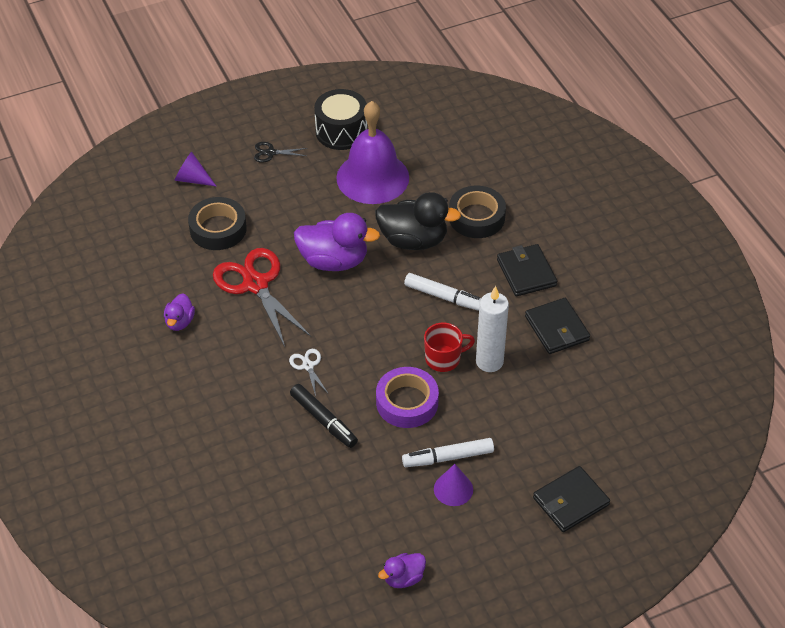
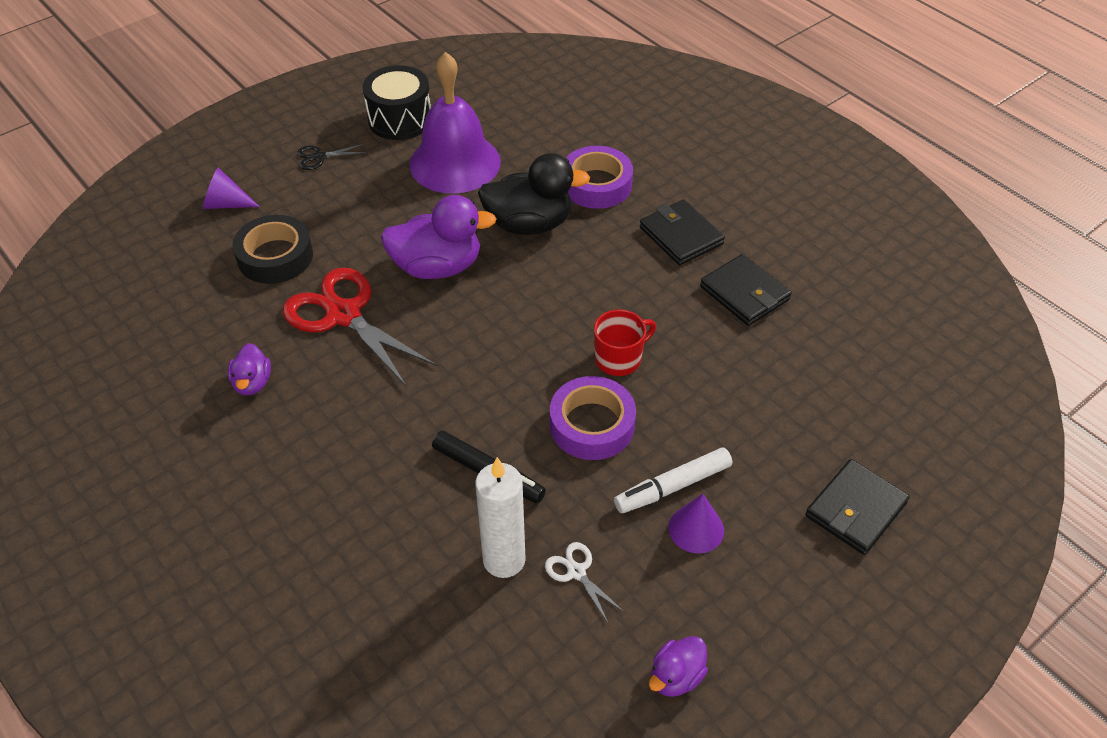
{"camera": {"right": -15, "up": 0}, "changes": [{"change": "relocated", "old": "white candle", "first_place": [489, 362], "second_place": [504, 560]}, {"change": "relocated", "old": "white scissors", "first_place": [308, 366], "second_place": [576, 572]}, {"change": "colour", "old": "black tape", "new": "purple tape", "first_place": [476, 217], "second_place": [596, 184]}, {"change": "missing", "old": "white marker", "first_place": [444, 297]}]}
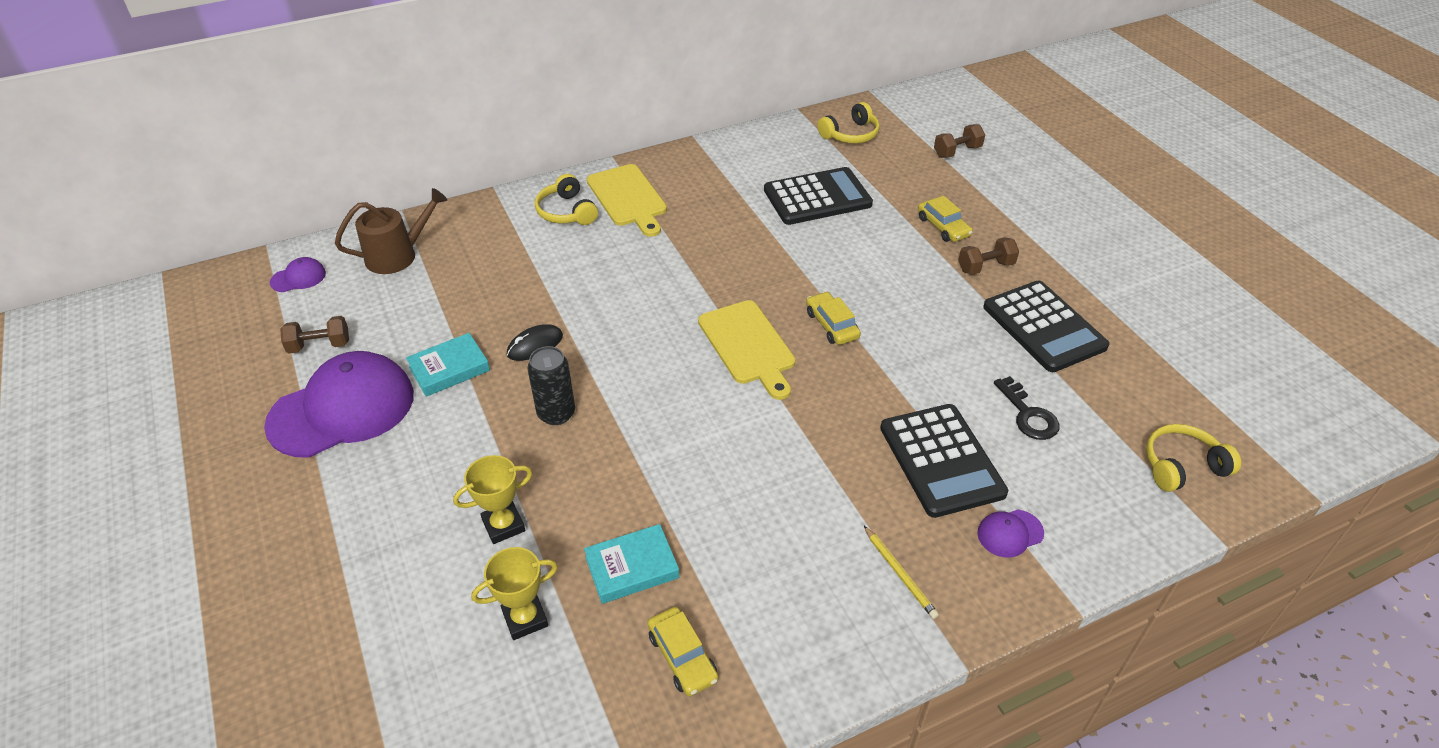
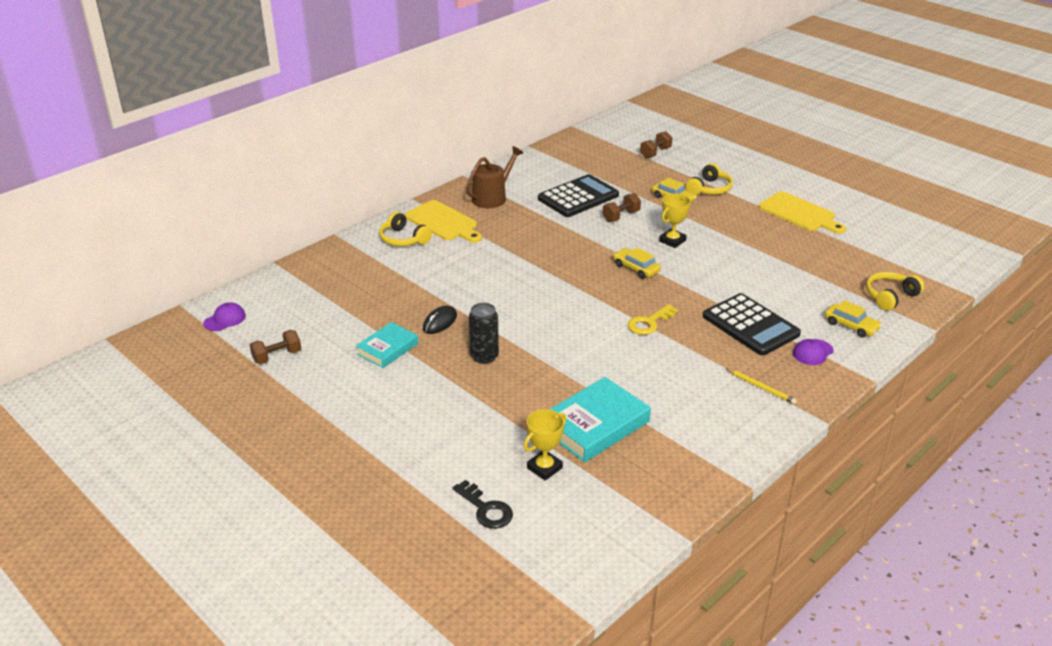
{"camera": {"right": -20, "up": -10}, "changes": [{"change": "relocated", "old": "black key", "first_place": [1028, 415], "second_place": [486, 509]}, {"change": "relocated", "old": "brown watering can", "first_place": [397, 255], "second_place": [492, 197]}, {"change": "size", "old": "turquoise book", "first_place": [632, 568], "second_place": [595, 425], "factor": 1.61}, {"change": "relocated", "old": "brown dumbbell", "first_place": [985, 267], "second_place": [621, 216]}, {"change": "appeared", "new": "yellow key", "second_place": [649, 323]}, {"change": "relocated", "old": "yellow trophy", "first_place": [503, 525], "second_place": [672, 241]}, {"change": "relocated", "old": "yellow headphones", "first_place": [850, 134], "second_place": [709, 189]}, {"change": "relocated", "old": "yellow cutting board", "first_place": [748, 346], "second_place": [799, 213]}, {"change": "relocated", "old": "yellow car", "first_place": [682, 657], "second_place": [851, 326]}, {"change": "missing", "old": "purple cap", "first_place": [342, 409]}, {"change": "missing", "old": "black calculator", "first_place": [1044, 327]}]}
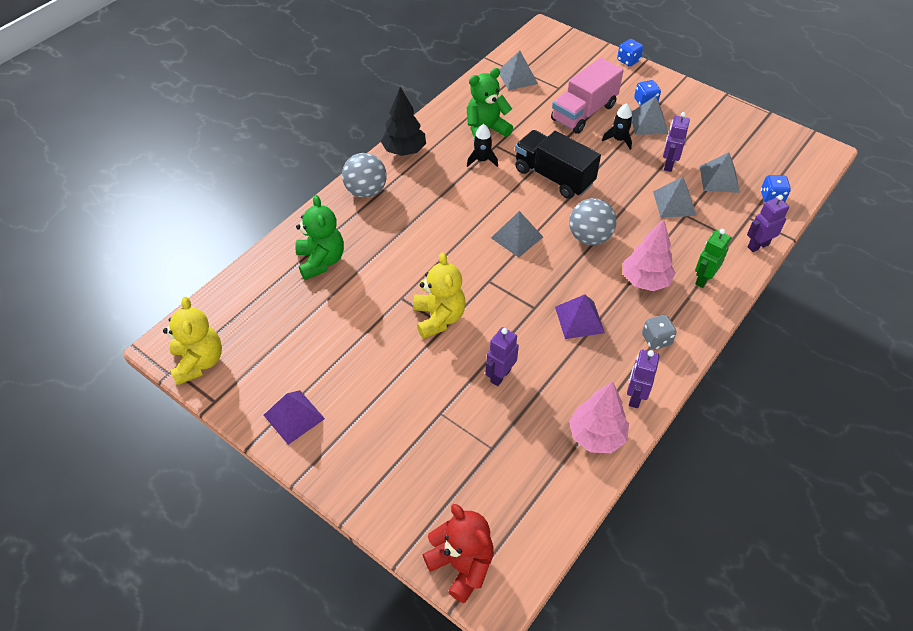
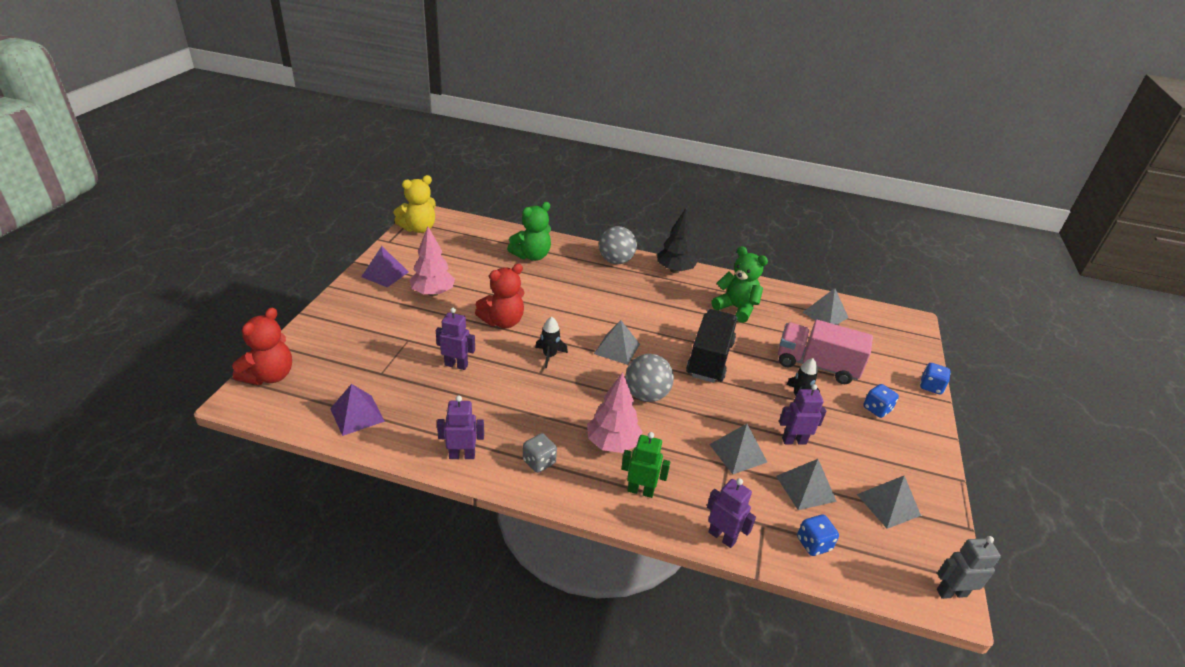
{"camera": {"right": 65, "up": -15}, "changes": [{"change": "relocated", "old": "purple pyramid", "first_place": [579, 319], "second_place": [357, 415]}, {"change": "relocated", "old": "pink tree", "first_place": [596, 436], "second_place": [433, 293]}, {"change": "colour", "old": "yellow teddy bear", "new": "red teddy bear", "first_place": [439, 318], "second_place": [503, 321]}, {"change": "relocated", "old": "black rocket", "first_place": [482, 160], "second_place": [549, 356]}, {"change": "relocated", "old": "grey pyramid", "first_place": [648, 123], "second_place": [888, 504]}, {"change": "appeared", "new": "grey robot", "second_place": [951, 592]}]}
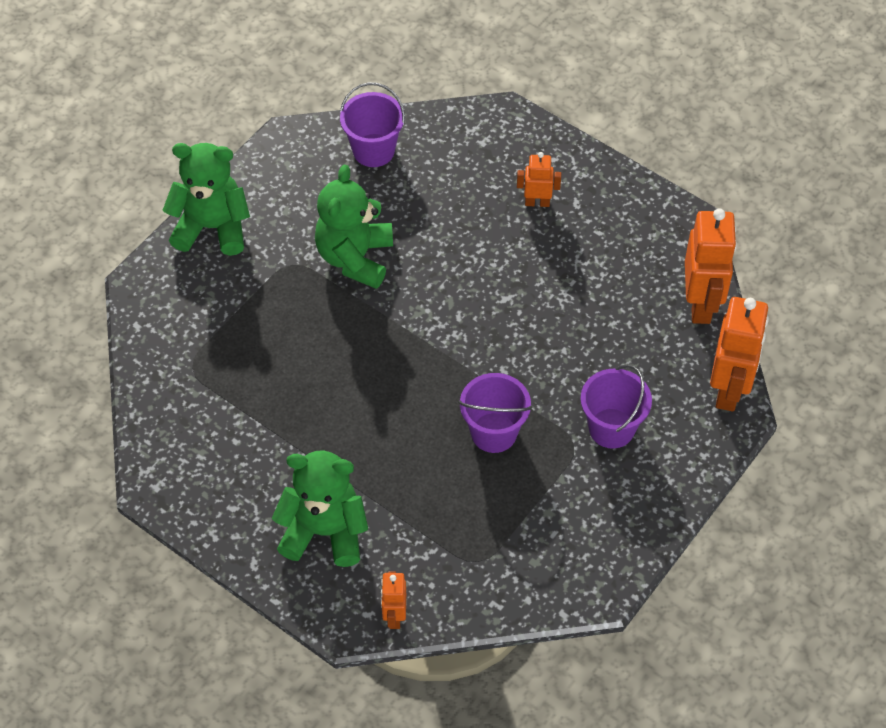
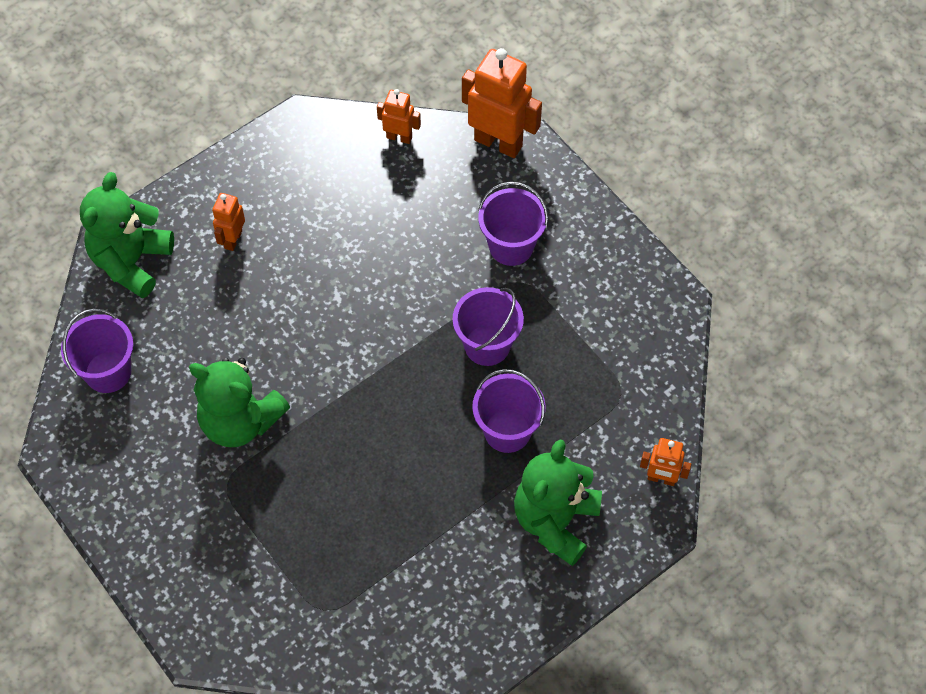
{"camera": {"right": -75, "up": 5}, "changes": [{"change": "relocated", "old": "green teddy bear", "first_place": [212, 227], "second_place": [131, 261]}, {"change": "size", "old": "orange robot", "first_place": [701, 304], "second_place": [399, 137], "factor": 0.53}, {"change": "appeared", "new": "purple bucket", "second_place": [507, 431]}]}
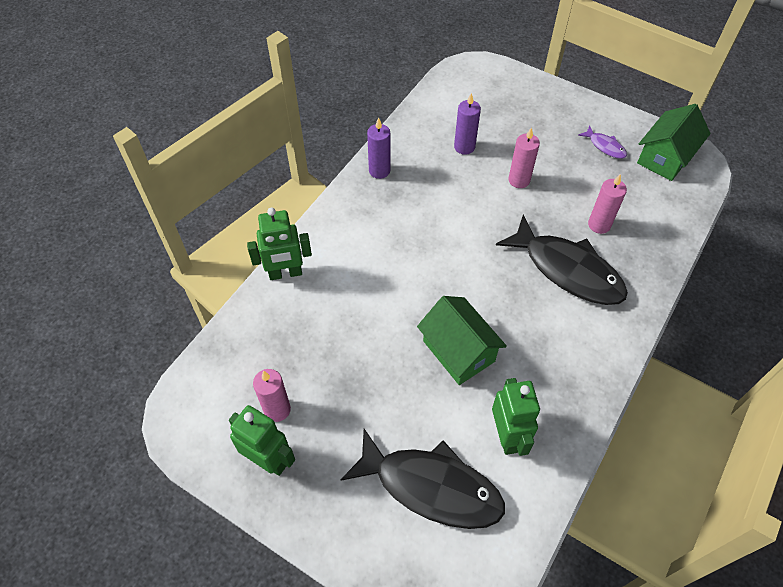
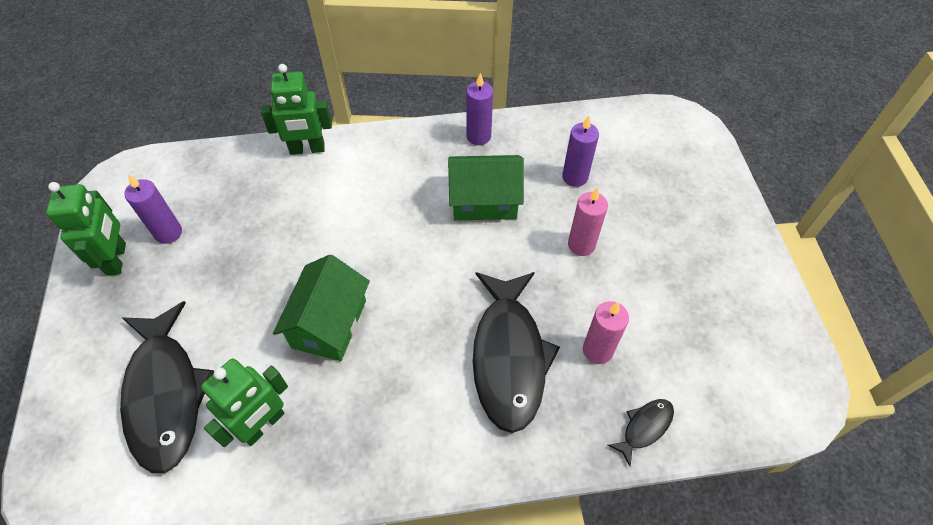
{"camera": {"right": 50, "up": 0}, "changes": [{"change": "colour", "old": "pink candle", "new": "purple candle", "first_place": [277, 409], "second_place": [168, 233]}, {"change": "spun", "old": "green robot", "first_place": [285, 273], "second_place": [307, 149], "degrees": -45}, {"change": "relocated", "old": "green house", "first_place": [665, 157], "second_place": [484, 201]}, {"change": "appeared", "new": "black fish", "second_place": [644, 427]}, {"change": "missing", "old": "purple fish", "first_place": [605, 146]}]}
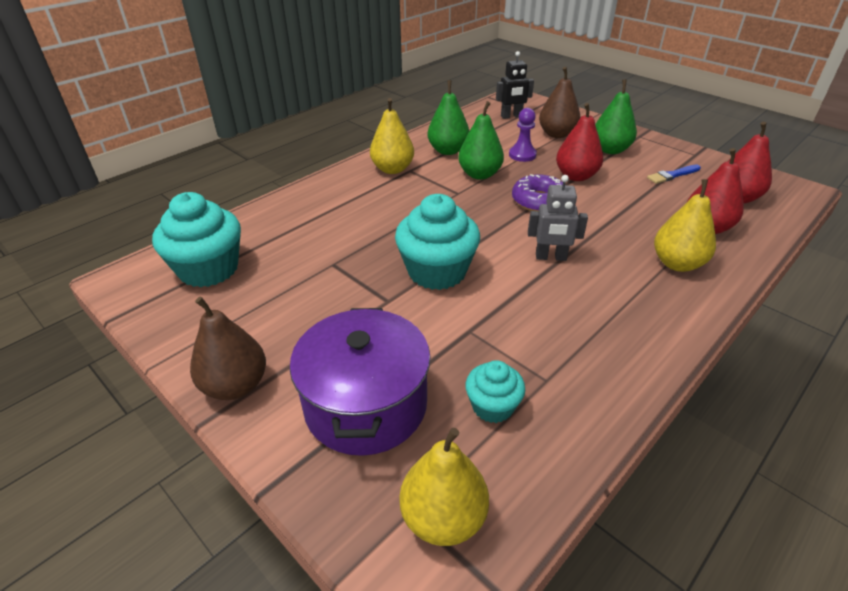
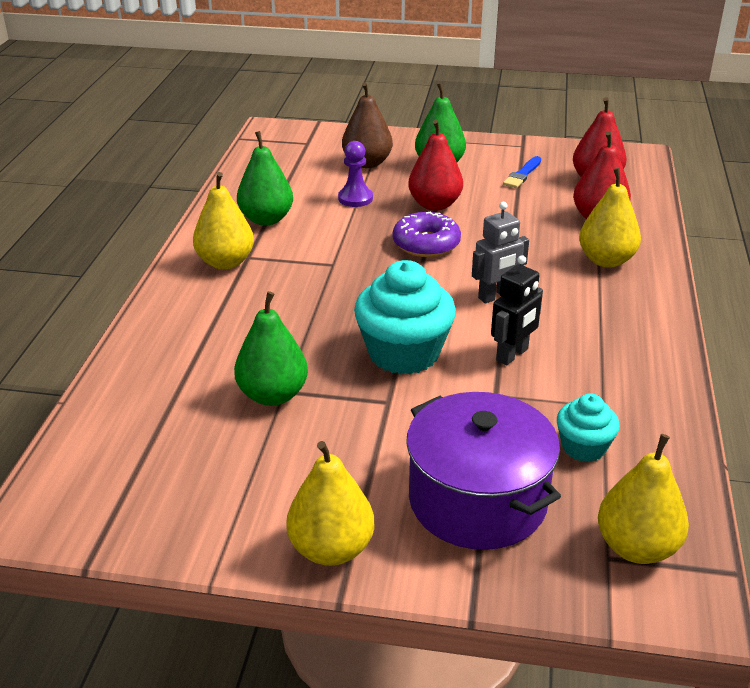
{"camera": {"right": -35, "up": -5}, "changes": [{"change": "relocated", "old": "green pear", "first_place": [479, 174], "second_place": [273, 395]}, {"change": "colour", "old": "brown pear", "new": "yellow pear", "first_place": [235, 385], "second_place": [331, 549]}, {"change": "relocated", "old": "black robot", "first_place": [511, 116], "second_place": [512, 355]}, {"change": "missing", "old": "turquoise cupcake", "first_place": [209, 269]}]}
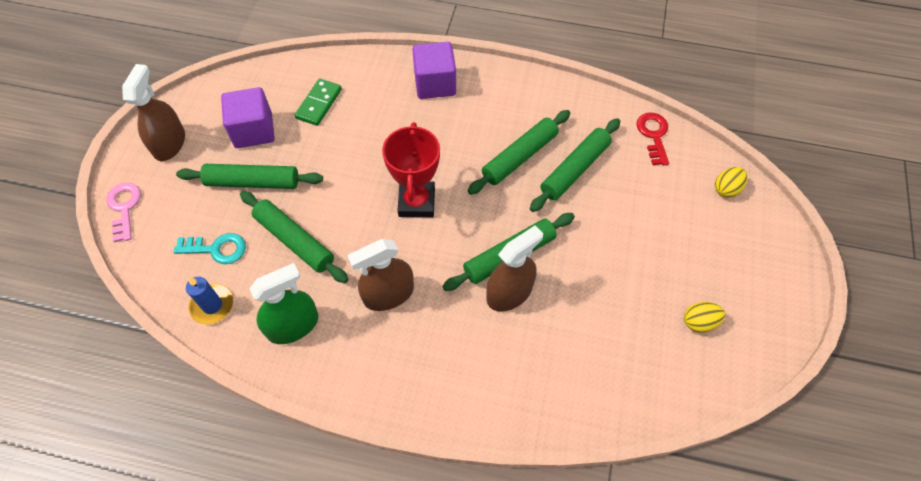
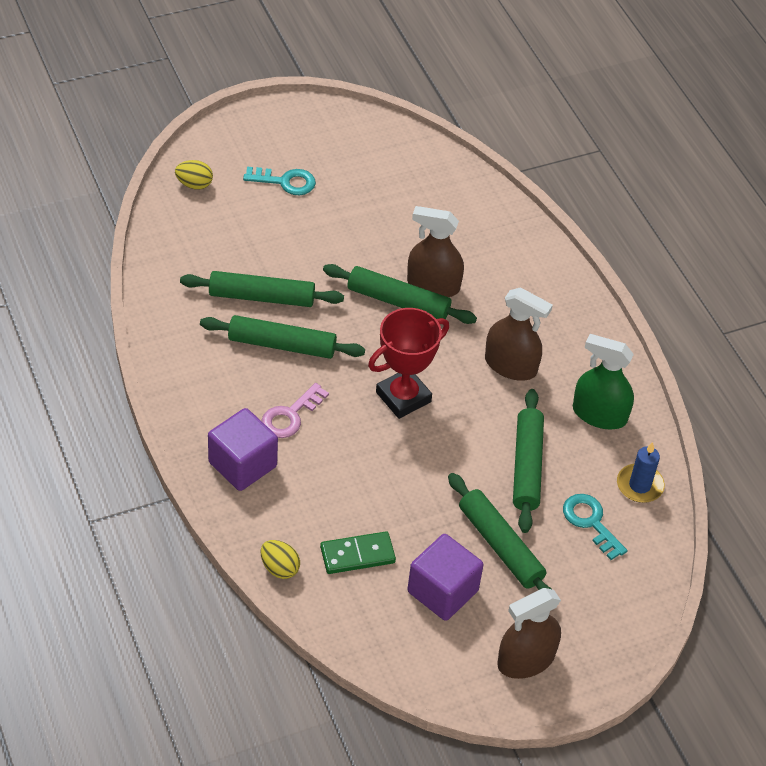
{"camera": {"right": -130, "up": -10}, "changes": [{"change": "appeared", "new": "turquoise key", "second_place": [285, 182]}, {"change": "relocated", "old": "yellow egg", "first_place": [699, 322], "second_place": [279, 568]}, {"change": "relocated", "old": "pink key", "first_place": [124, 208], "second_place": [290, 416]}, {"change": "missing", "old": "red key", "first_place": [653, 135]}]}
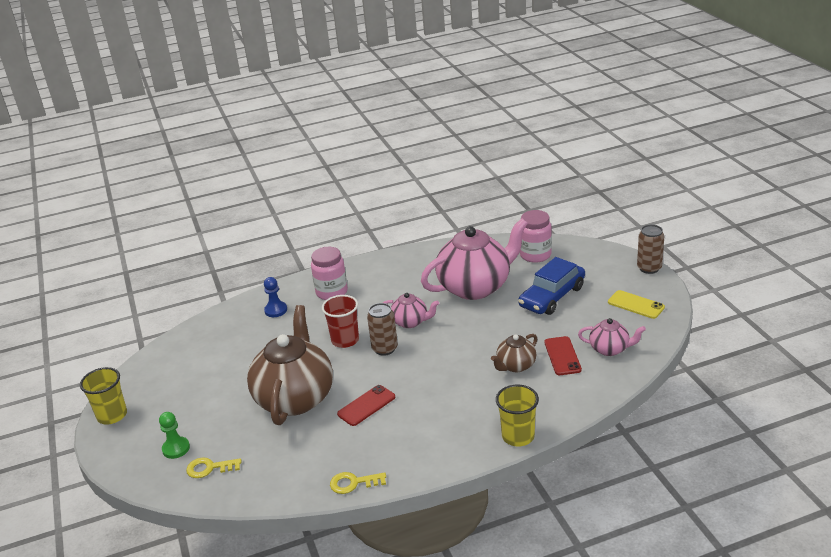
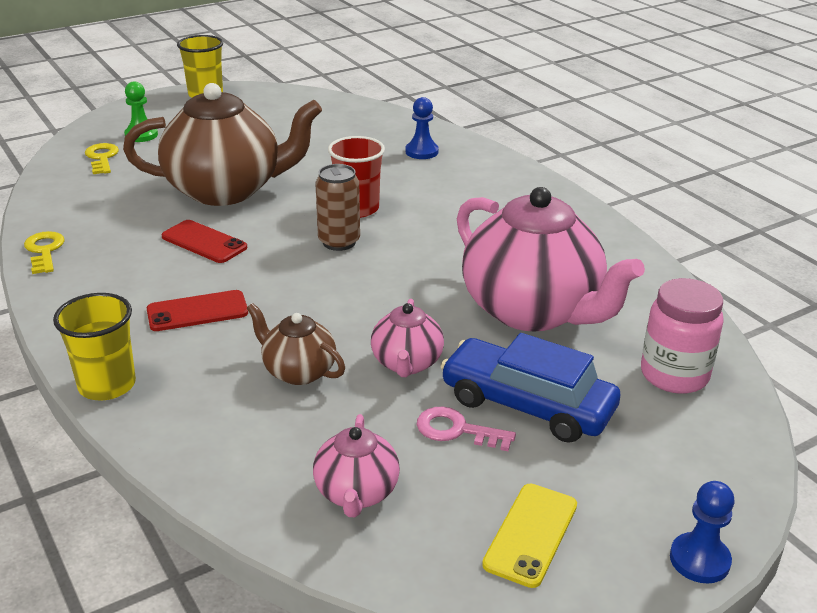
{"camera": {"right": 75, "up": 0}, "changes": [{"change": "relocated", "old": "red phone", "first_place": [562, 356], "second_place": [197, 311]}, {"change": "relocated", "old": "pink teapot", "first_place": [410, 322], "second_place": [406, 363]}, {"change": "appeared", "new": "pink key", "second_place": [457, 430]}, {"change": "exchanged", "old": "brown can", "new": "blue pawn", "first_place": [649, 268], "second_place": [699, 560]}, {"change": "missing", "old": "pink jar", "first_place": [331, 292]}]}
